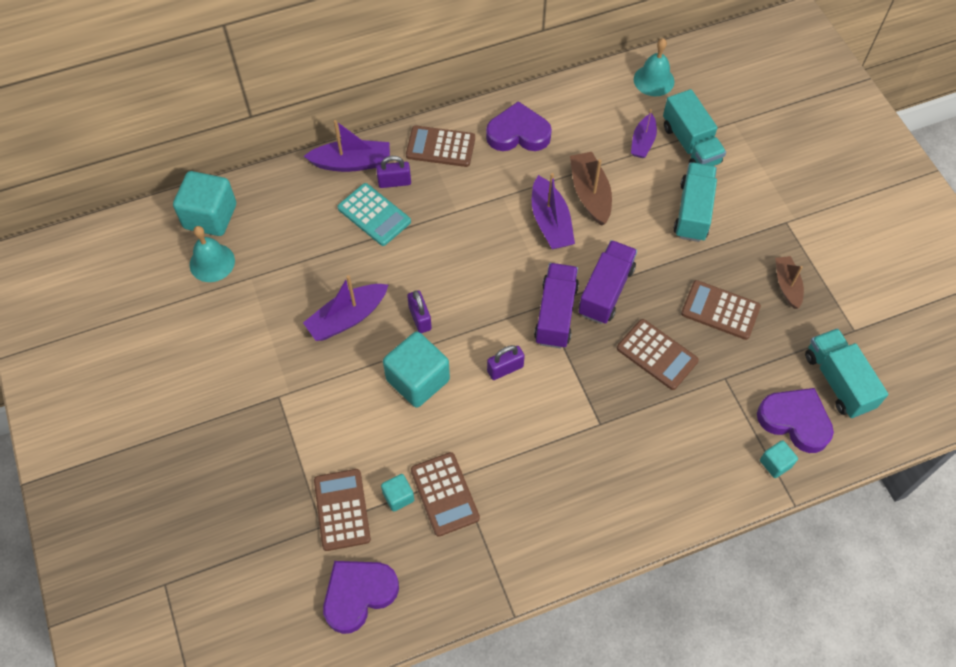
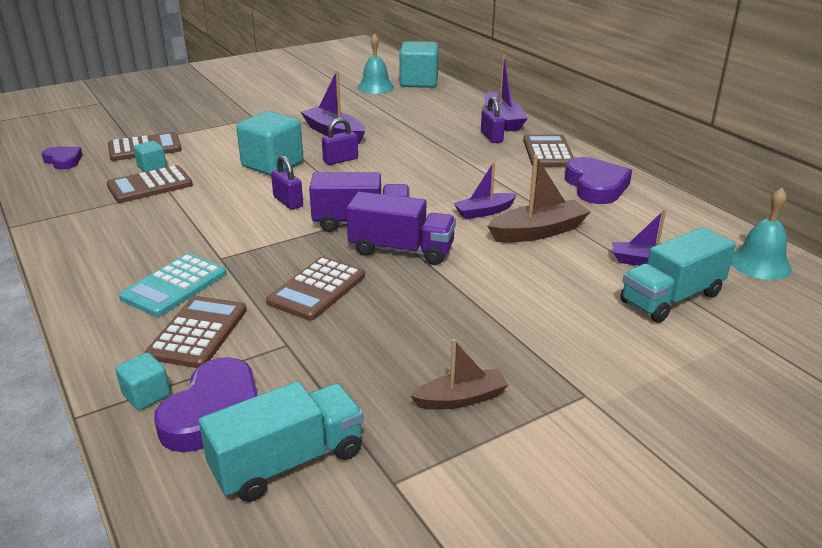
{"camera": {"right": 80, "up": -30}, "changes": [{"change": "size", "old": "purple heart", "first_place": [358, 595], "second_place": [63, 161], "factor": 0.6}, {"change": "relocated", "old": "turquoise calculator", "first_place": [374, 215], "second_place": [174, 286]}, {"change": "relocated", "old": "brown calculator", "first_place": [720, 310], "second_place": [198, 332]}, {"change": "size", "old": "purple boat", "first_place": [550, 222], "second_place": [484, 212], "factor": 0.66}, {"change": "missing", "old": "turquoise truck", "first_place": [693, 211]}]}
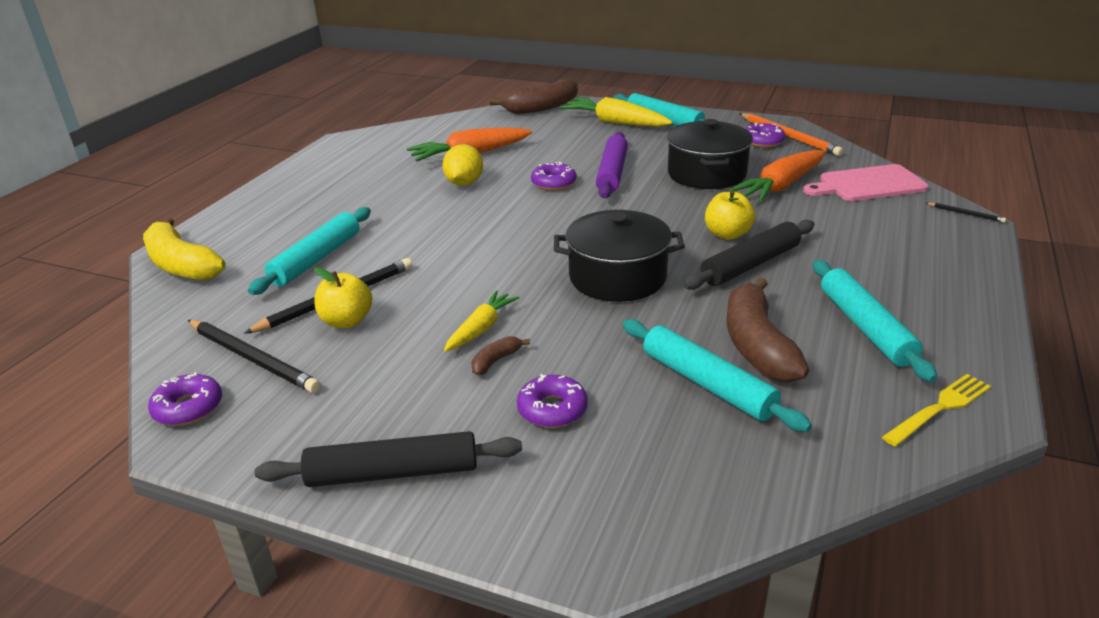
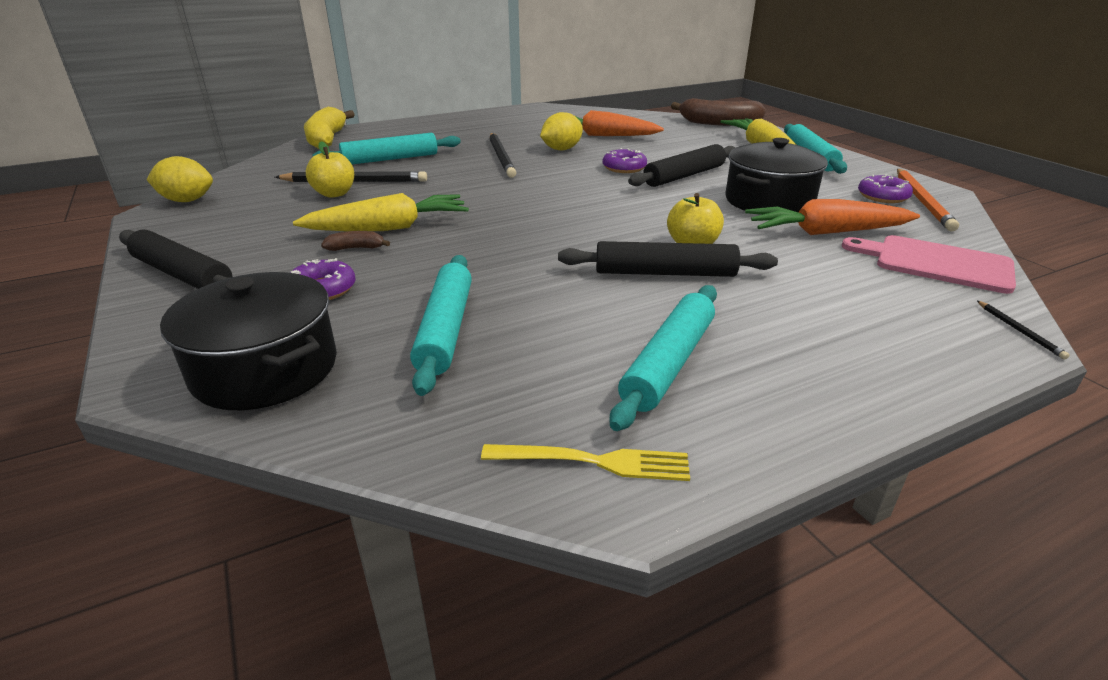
{"camera": {"right": 40, "up": 0}, "changes": [{"change": "exchanged", "old": "purple donut", "new": "yellow lemon", "first_place": [188, 407], "second_place": [187, 200]}, {"change": "relocated", "old": "black pot", "first_place": [617, 277], "second_place": [265, 369]}, {"change": "size", "old": "yellow carrot", "first_place": [481, 329], "second_place": [388, 228], "factor": 1.65}, {"change": "relocated", "old": "black pencil", "first_place": [252, 358], "second_place": [501, 157]}, {"change": "colour", "old": "purple rolling pin", "new": "black rolling pin", "first_place": [612, 173], "second_place": [684, 176]}, {"change": "missing", "old": "brown banana", "first_place": [757, 345]}]}
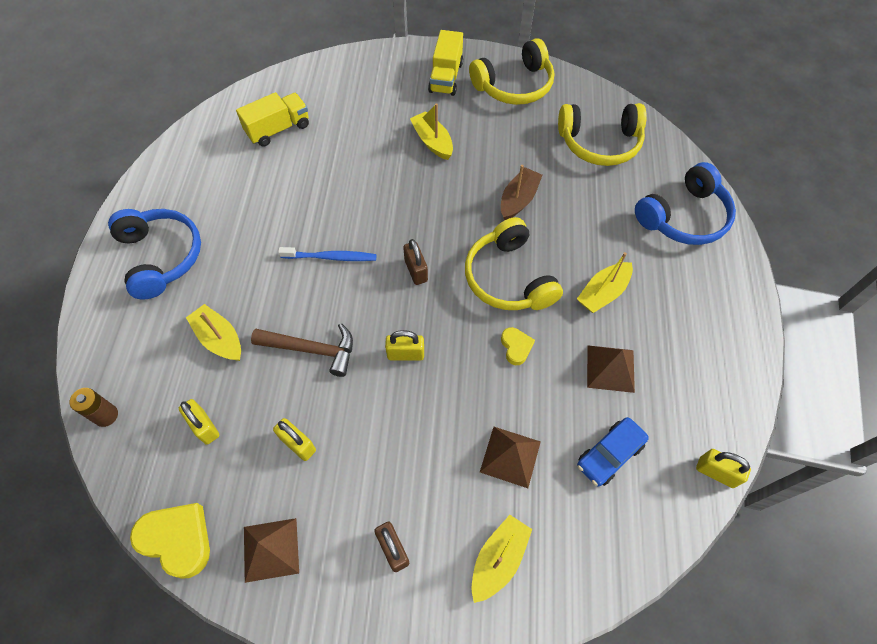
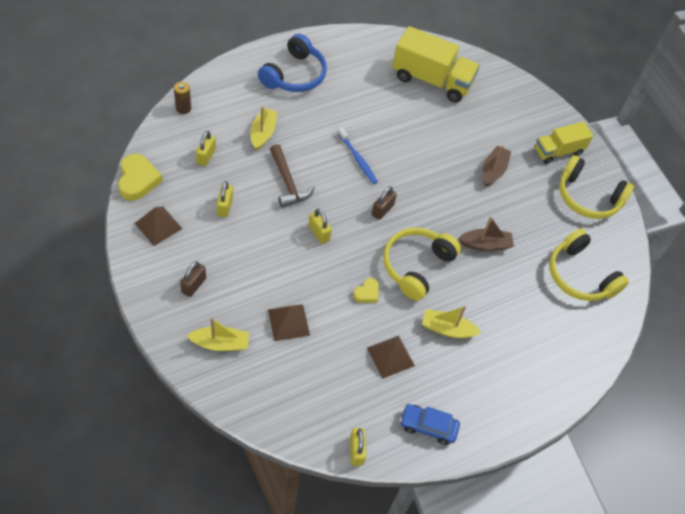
{"camera": {"right": 50, "up": -5}, "changes": [{"change": "size", "old": "yellow truck", "first_place": [278, 129], "second_place": [431, 80], "factor": 1.62}, {"change": "relocated", "old": "blue car", "first_place": [609, 454], "second_place": [428, 426]}, {"change": "colour", "old": "yellow boat", "new": "brown boat", "first_place": [432, 141], "second_place": [493, 170]}, {"change": "missing", "old": "blue headphones", "first_place": [683, 217]}]}
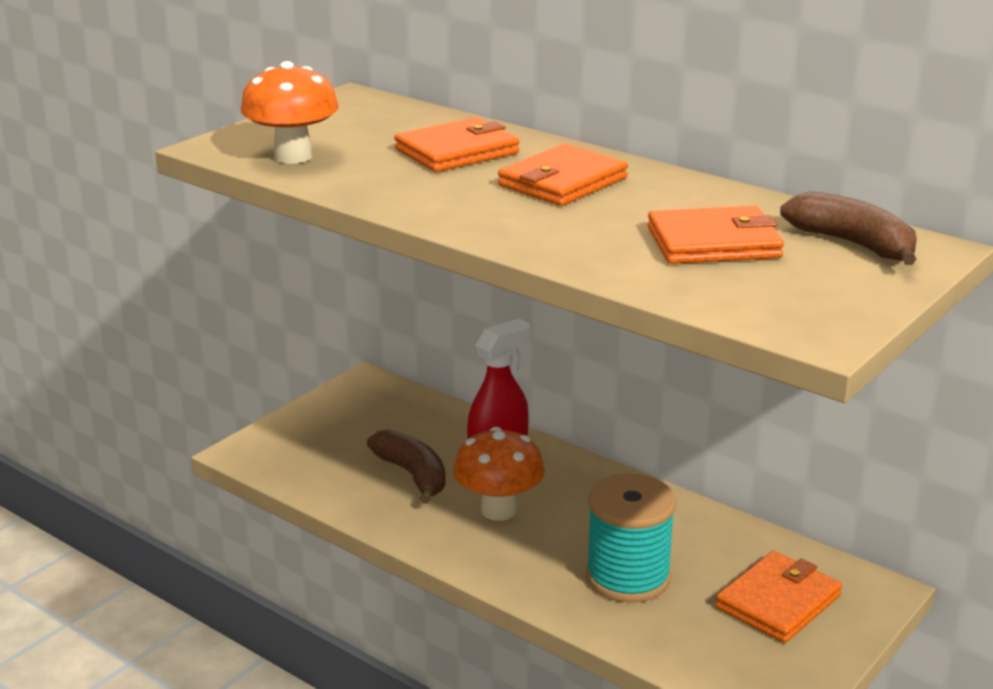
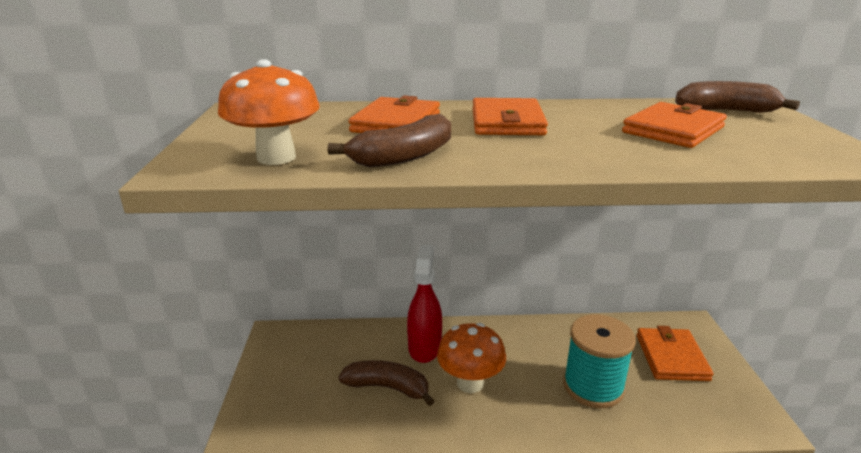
{"camera": {"right": -40, "up": 0}, "changes": [{"change": "appeared", "new": "brown banana", "second_place": [404, 156]}]}
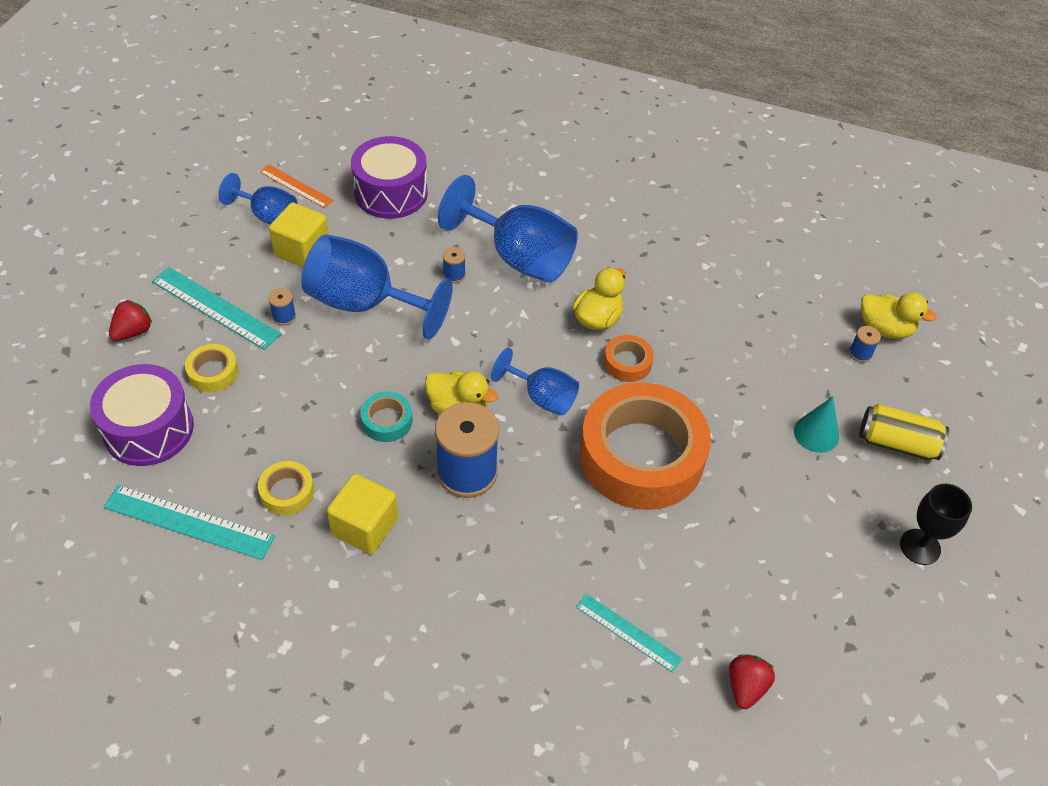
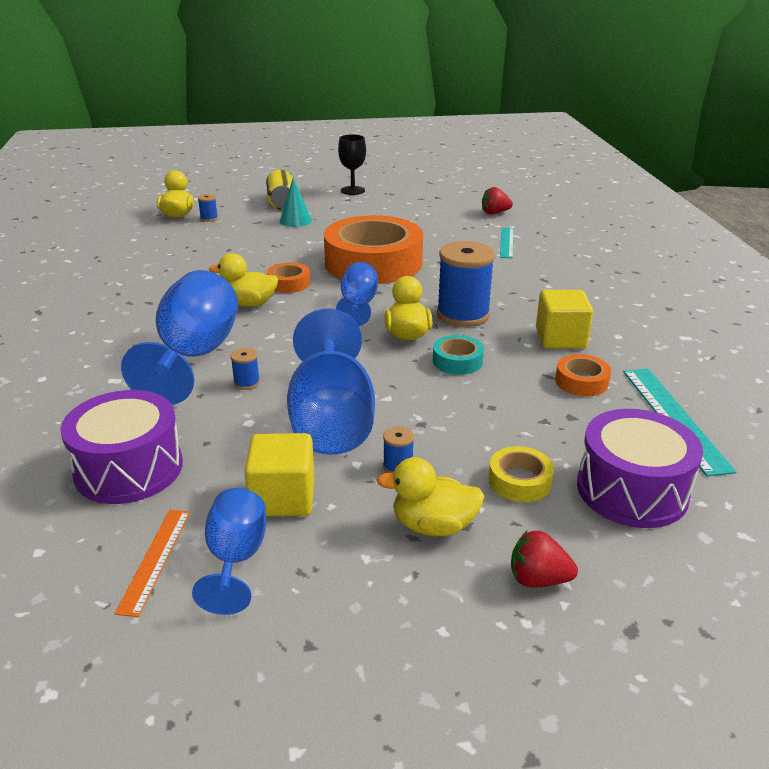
{"camera": {"right": -115, "up": -20}, "changes": [{"change": "exchanged", "old": "turquoise ruler", "new": "yellow duck", "first_place": [215, 307], "second_place": [433, 526]}, {"change": "colour", "old": "yellow tape", "new": "orange tape", "first_place": [287, 492], "second_place": [581, 381]}]}
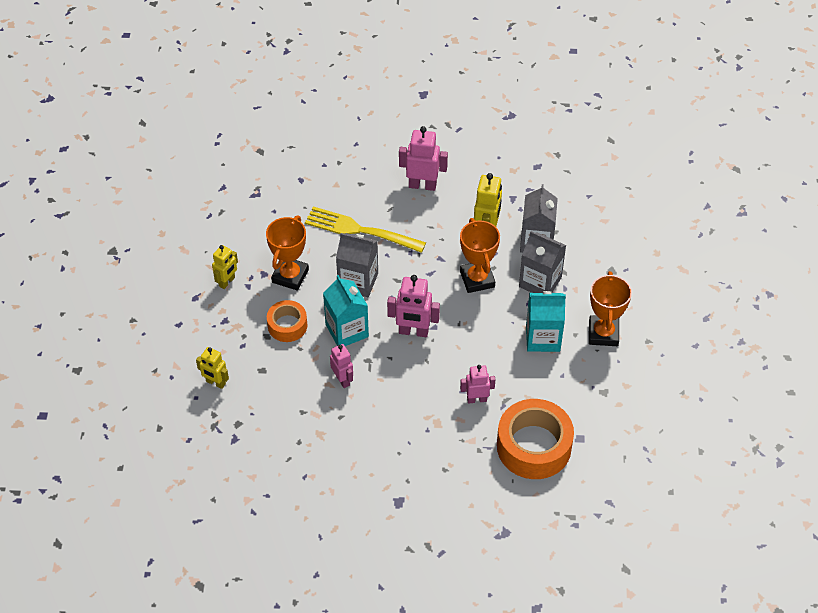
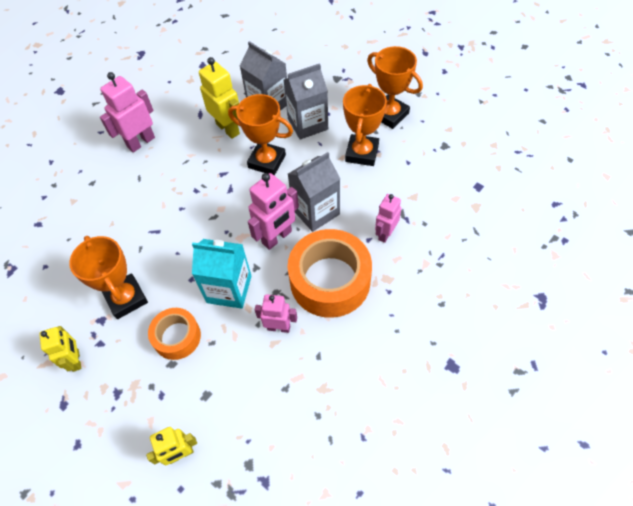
{"camera": {"right": -50, "up": 5}, "changes": [{"change": "relocated", "old": "grey carton", "first_place": [358, 281], "second_place": [316, 212]}, {"change": "relocated", "old": "orange tape", "first_place": [534, 446], "second_place": [330, 280]}, {"change": "exchanged", "old": "turquoise carton", "new": "orange trophy", "first_place": [543, 338], "second_place": [362, 153]}, {"change": "missing", "old": "yellow fork", "first_place": [361, 230]}]}
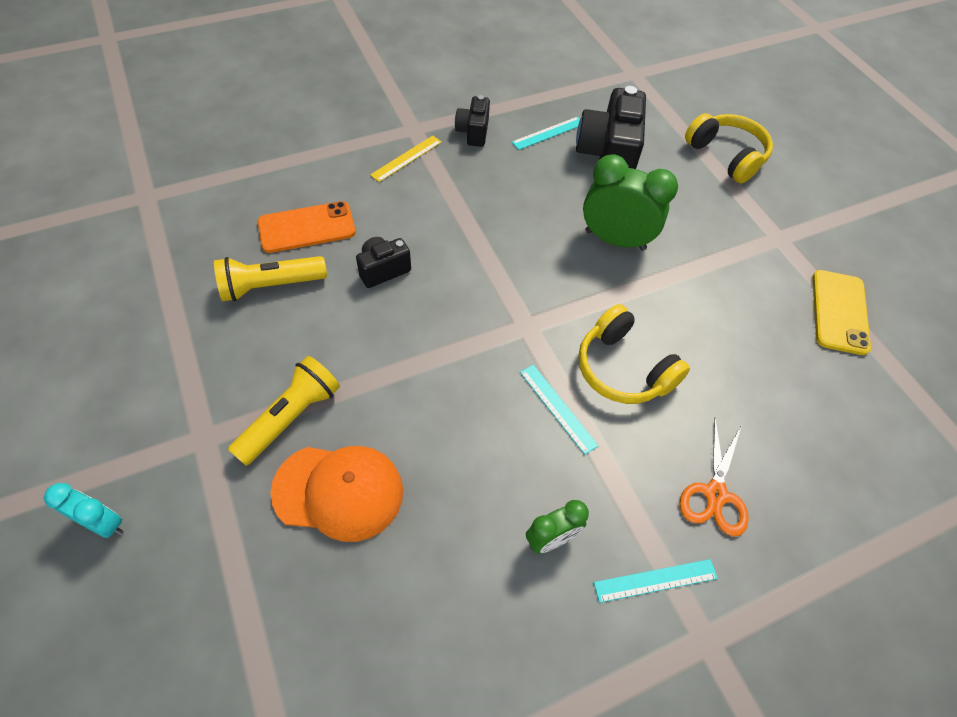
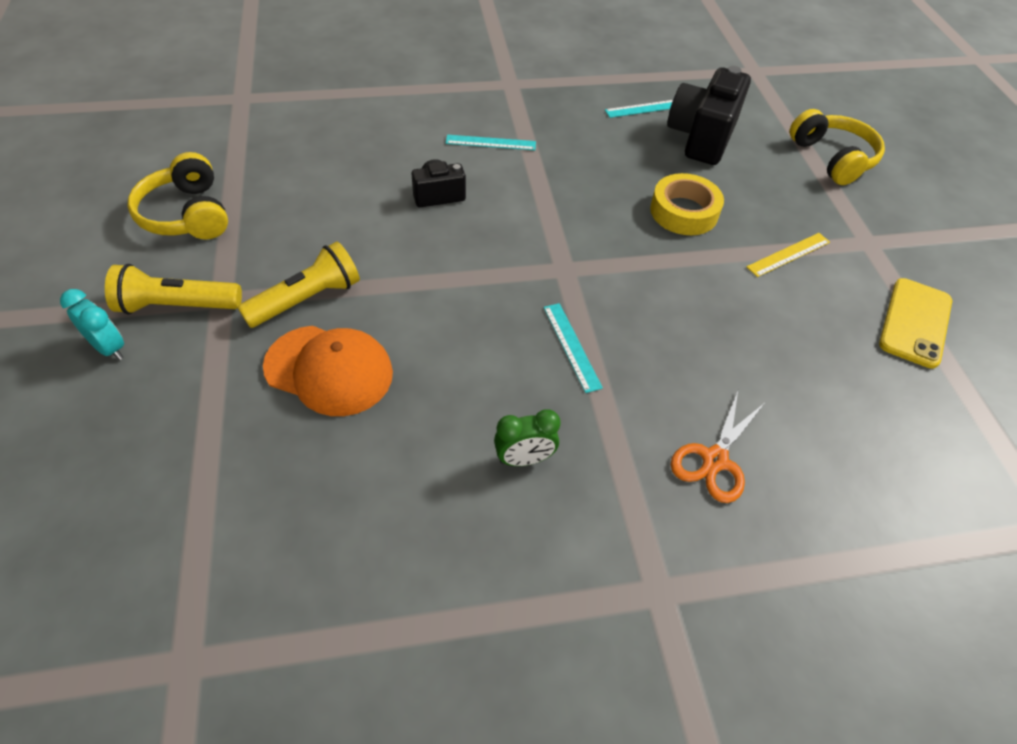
{"camera": {"right": 15, "up": -5}, "changes": [{"change": "relocated", "old": "yellow flashlight", "first_place": [270, 286], "second_place": [177, 306]}, {"change": "relocated", "old": "yellow headphones", "first_place": [623, 369], "second_place": [187, 214]}, {"change": "relocated", "old": "turquoise ruler", "first_place": [655, 580], "second_place": [491, 142]}, {"change": "exchanged", "old": "green clock", "new": "yellow tape", "first_place": [615, 240], "second_place": [684, 212]}, {"change": "relocated", "old": "yellow ruler", "first_place": [406, 158], "second_place": [788, 254]}, {"change": "missing", "old": "orange phone", "first_place": [307, 228]}, {"change": "missing", "old": "black camera", "first_place": [473, 132]}]}
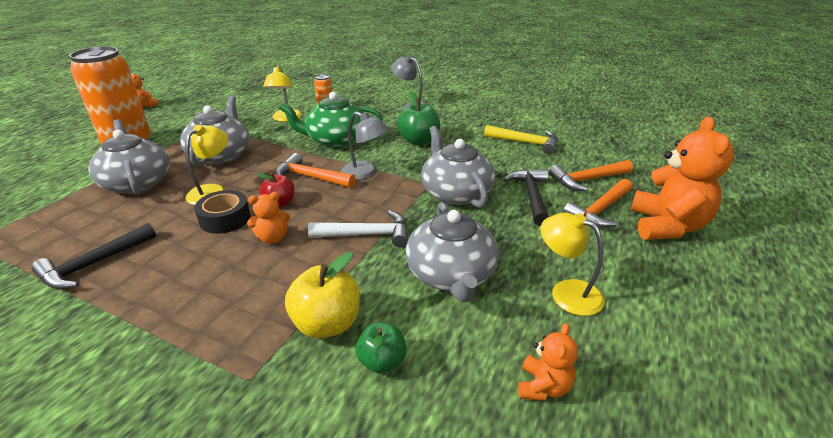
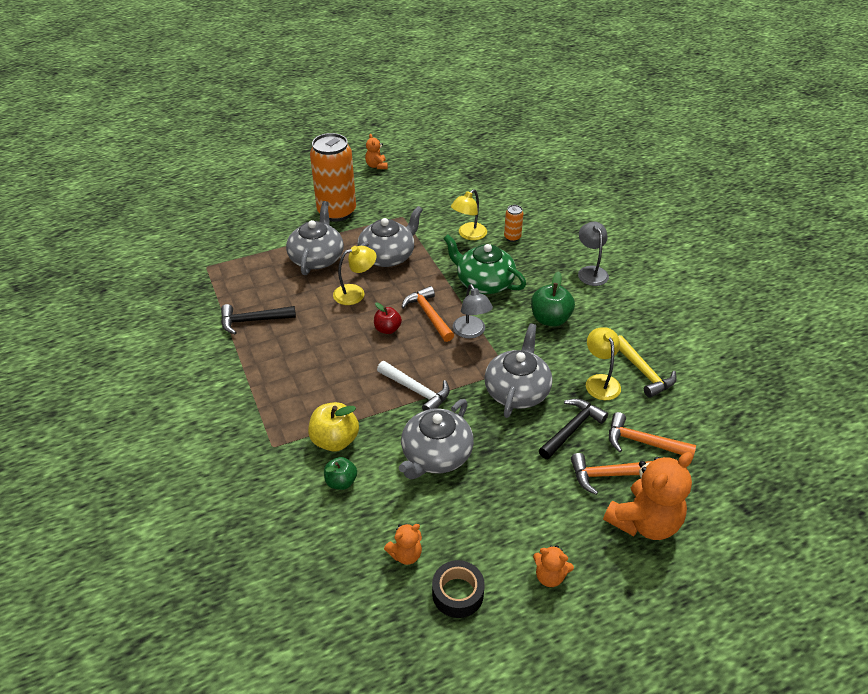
{"camera": {"right": 40, "up": 10}, "changes": [{"change": "relocated", "old": "black tape", "first_place": [225, 219], "second_place": [457, 593]}, {"change": "relocated", "old": "orange teddy bear", "first_place": [272, 238], "second_place": [550, 576]}, {"change": "relocated", "old": "yellow lamp", "first_place": [566, 292], "second_place": [600, 381]}]}
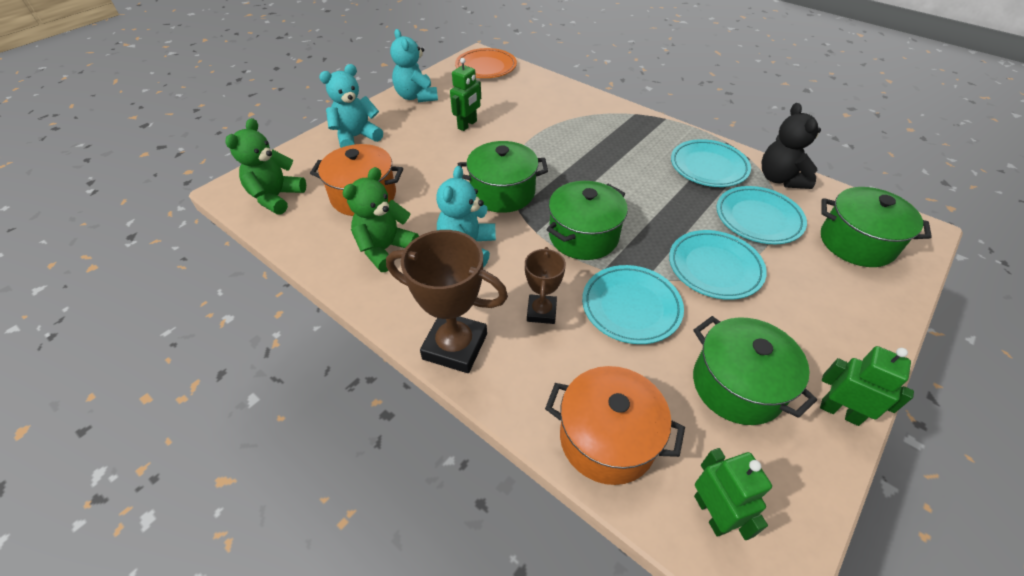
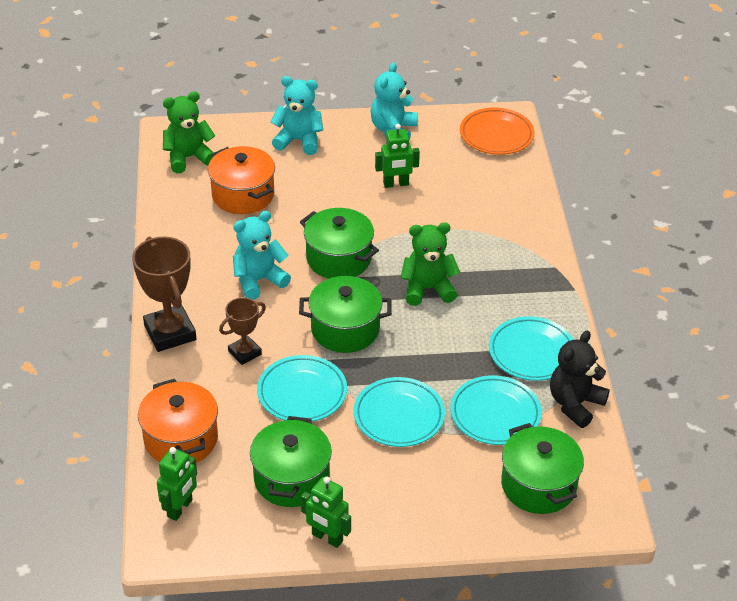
{"camera": {"right": 45, "up": -5}, "changes": [{"change": "spun", "old": "green robot", "first_place": [840, 411], "second_place": [327, 538], "degrees": 135}, {"change": "relocated", "old": "green teddy bear", "first_place": [385, 249], "second_place": [428, 289]}]}
